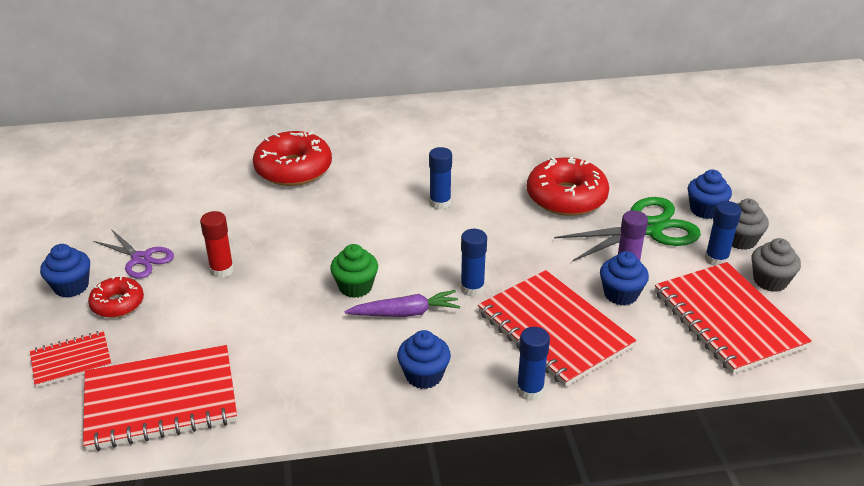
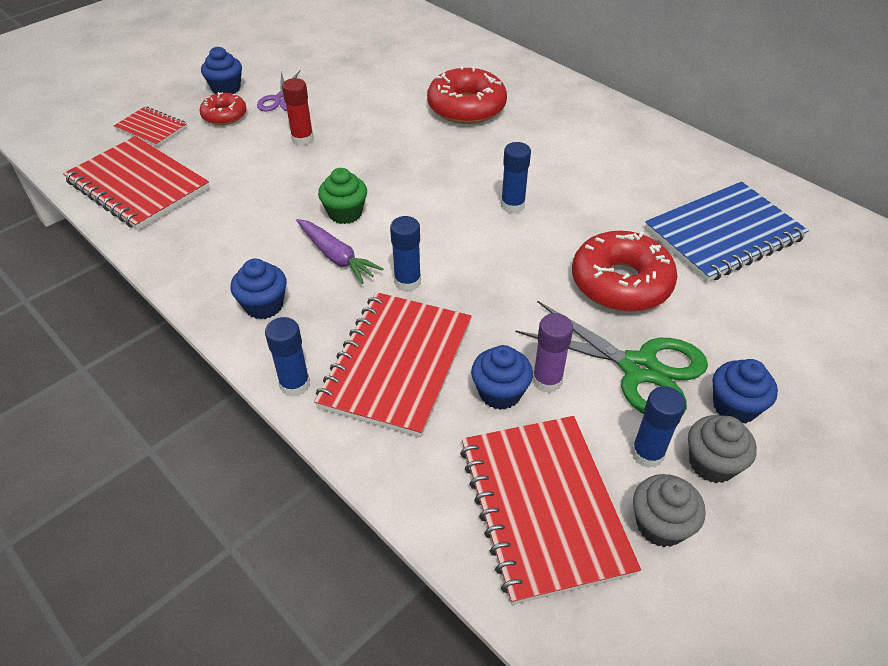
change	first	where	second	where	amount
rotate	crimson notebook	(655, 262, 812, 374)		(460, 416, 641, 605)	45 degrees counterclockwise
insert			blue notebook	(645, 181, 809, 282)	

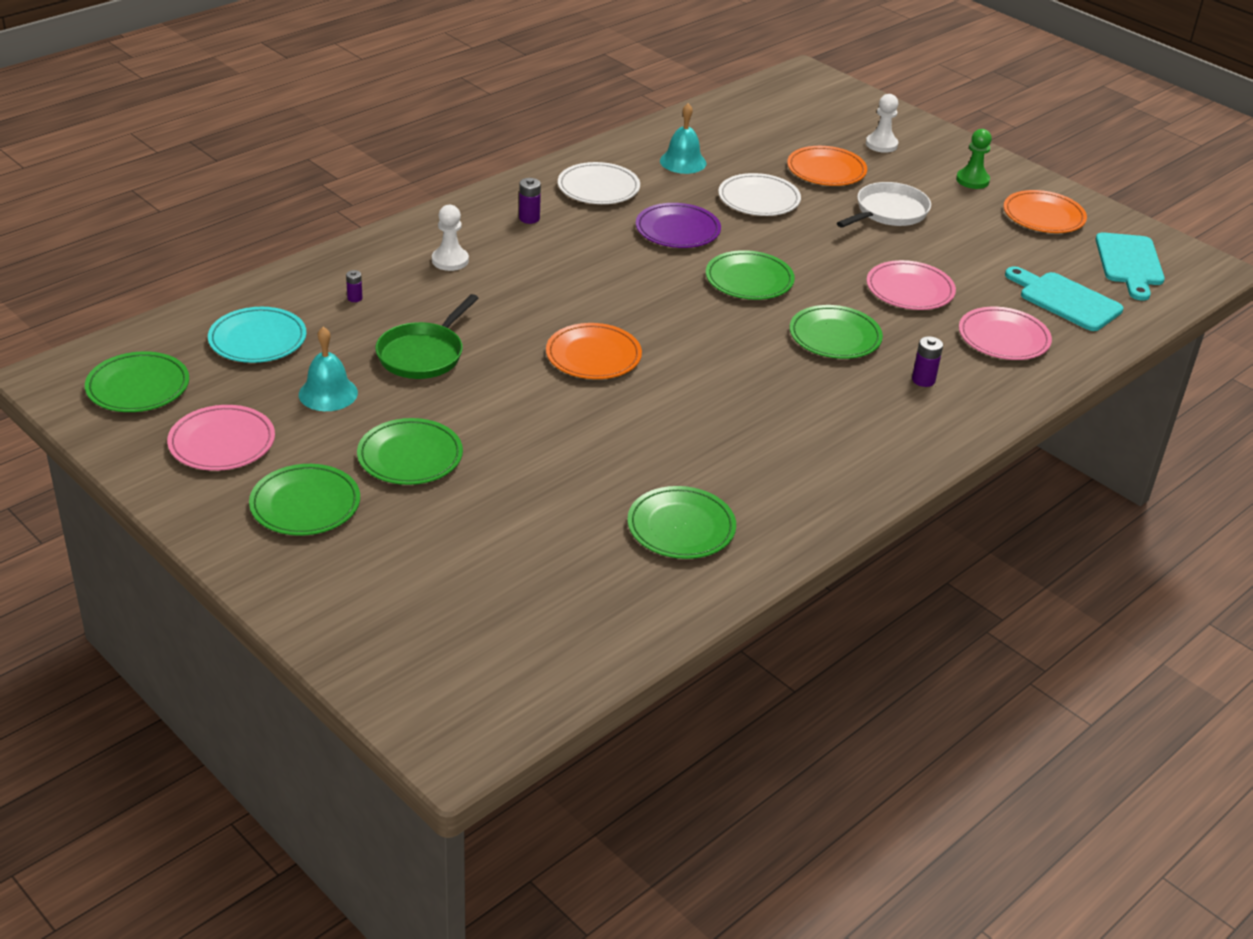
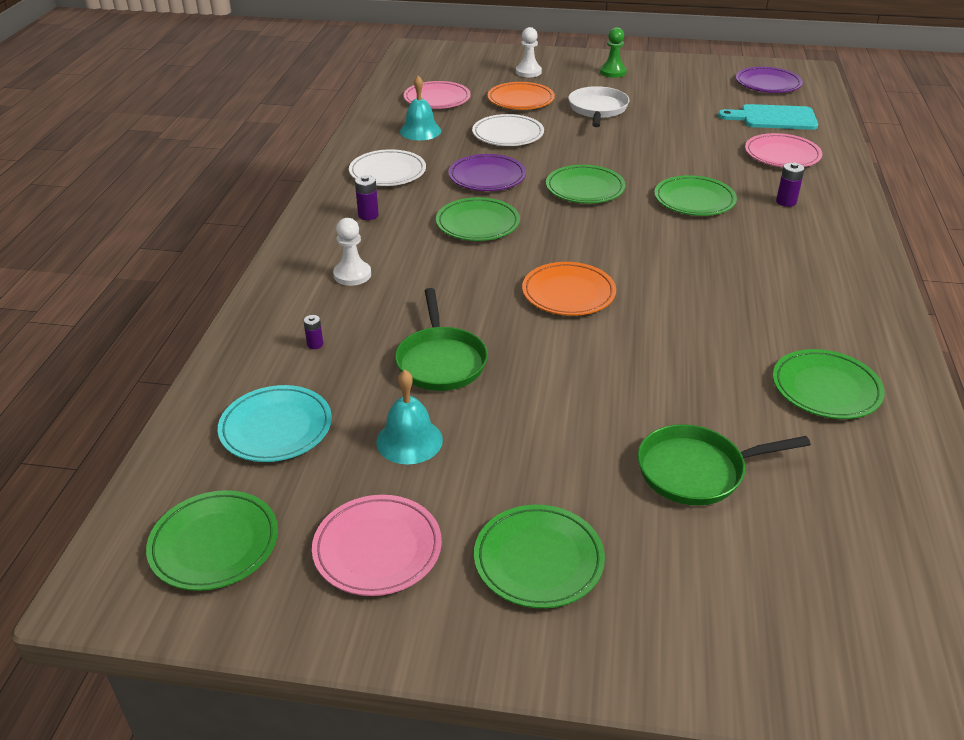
change	first	where	second	where	amount
delete	orange-coloured dinner plate	(1004, 190, 1087, 233)			
replace	teal chopping board	(1095, 232, 1165, 301)	purple dinner plate	(736, 67, 803, 93)	
move	pink dinner plate	(867, 260, 956, 310)		(404, 81, 471, 109)	
move	leaf-green dinner plate	(357, 418, 463, 485)		(436, 197, 520, 241)	
insert			leaf-green frying pan	(638, 424, 811, 506)	

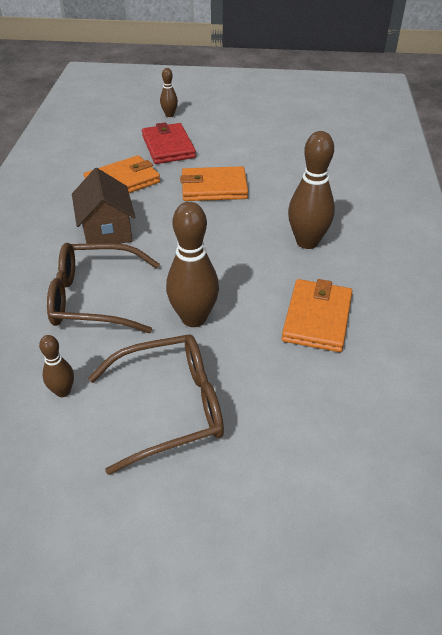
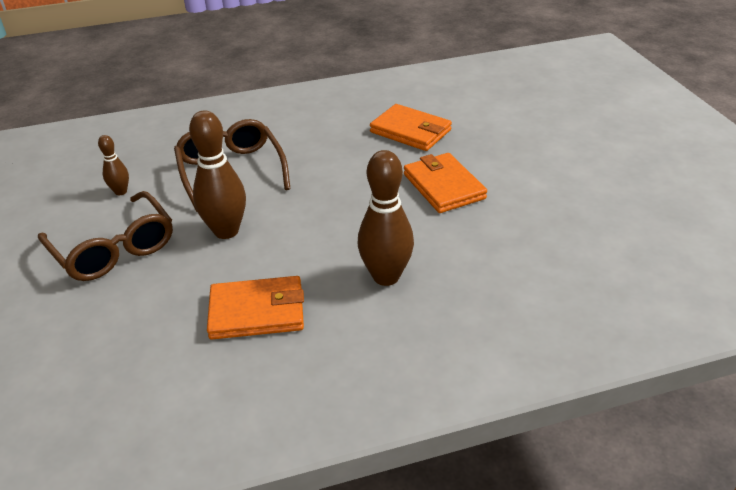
change	first	where	second	where	amount
delete	brown tenpin	(160, 68, 178, 117)			
delete	crimson card wallet	(142, 122, 196, 164)			
delete	brown house	(72, 168, 135, 244)			

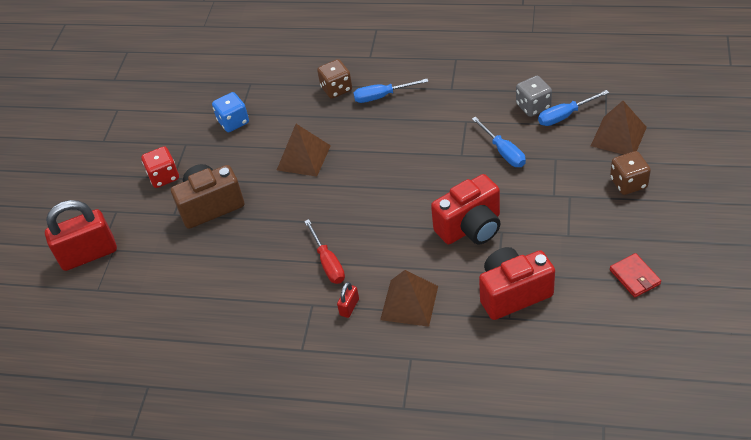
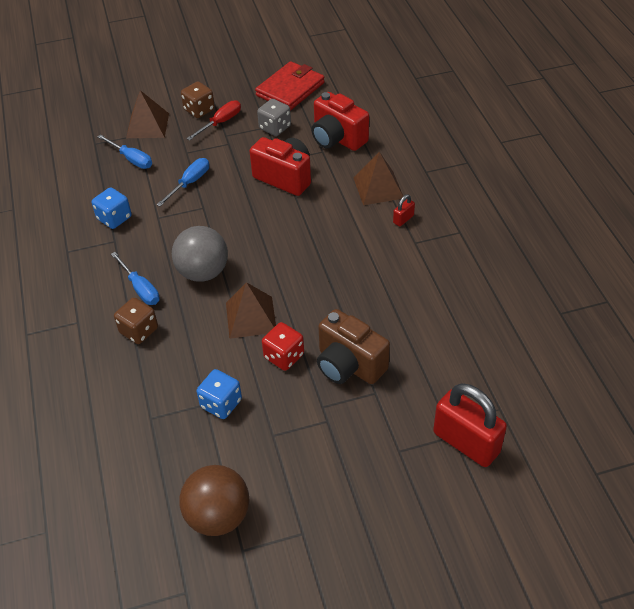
change	first	where	second	where	amount
move	gray game die	(516, 76, 552, 117)		(257, 99, 291, 136)	
move	crimson game die	(141, 146, 179, 188)		(262, 322, 304, 371)	
move	crimson hand screwdriver	(304, 219, 345, 284)		(186, 100, 241, 141)	
resize	crimson card wallet	(610, 253, 661, 298)		(255, 61, 325, 111)	x1.85
rotate	crimson lock	(337, 282, 359, 318)		(393, 194, 415, 227)	45 degrees counterclockwise
insert			blue game die	(92, 187, 132, 229)	
insert			gray play ball	(172, 226, 228, 282)	
insert			brown play ball	(179, 465, 249, 536)	

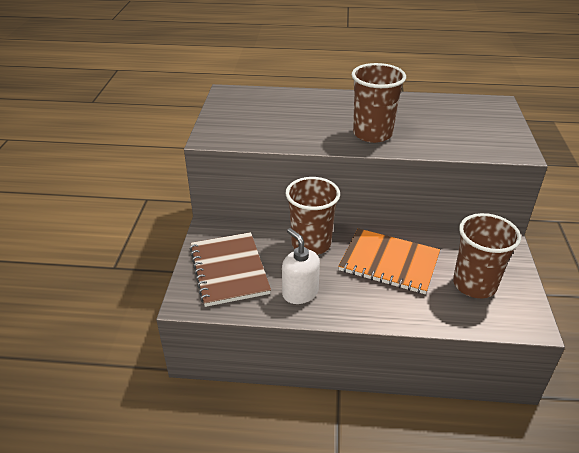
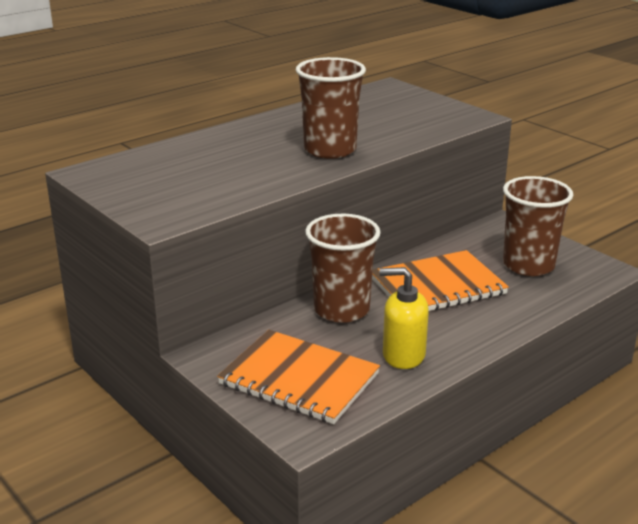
change	first	where	second	where	amount
recolor	white soap dispenser	(282, 228, 320, 304)	yellow soap dispenser	(379, 267, 429, 369)	
recolor	brown notebook	(190, 232, 271, 307)	orange-coloured notebook	(217, 330, 380, 424)	

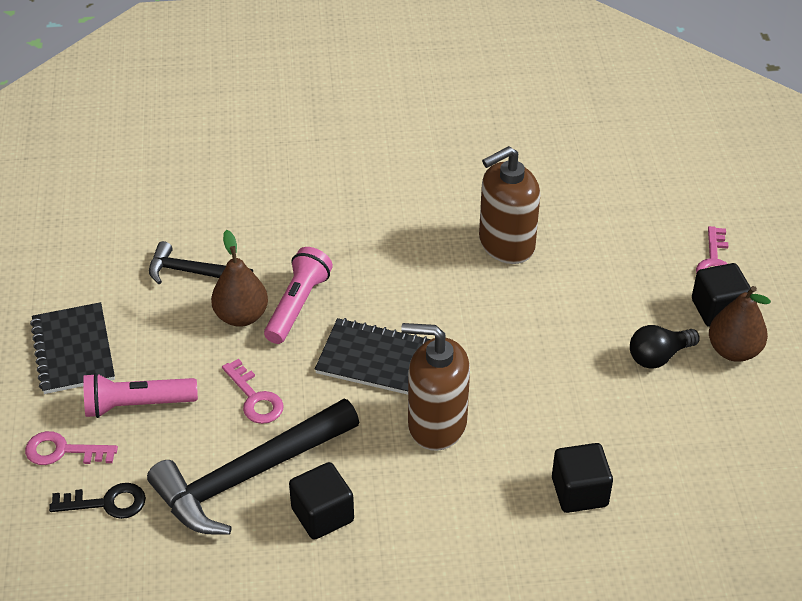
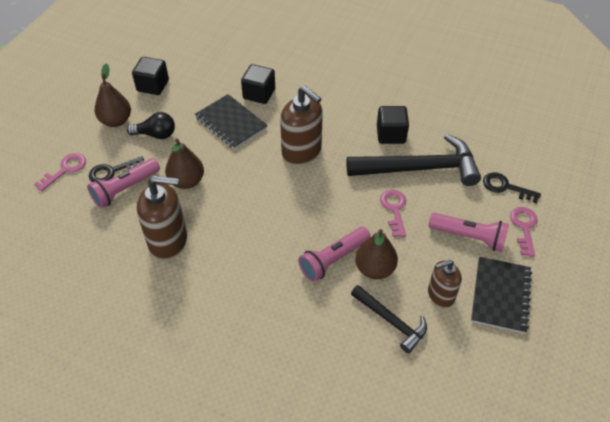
change	first	where	second	where	amount
move	ebony solid cube	(692, 263, 753, 327)		(132, 57, 169, 95)	
move	ebony notebook	(315, 318, 431, 395)		(195, 94, 268, 149)	
rotate	pink latchkey	(25, 431, 118, 465)		(510, 207, 537, 257)	120 degrees counterclockwise
insert			brown toy pear	(165, 139, 204, 189)	
insert			ebony latchkey	(89, 156, 144, 182)	
insert			pink torch	(87, 158, 160, 208)	
insert			brown soap dispenser	(428, 260, 462, 308)	

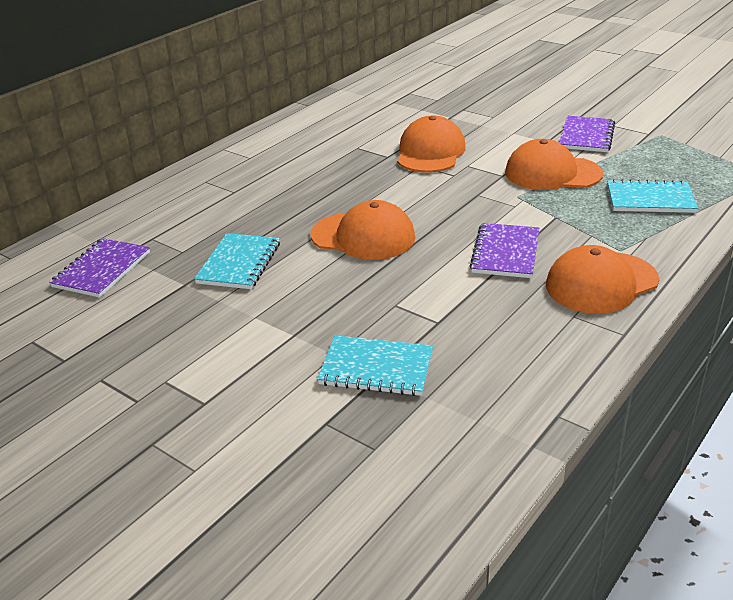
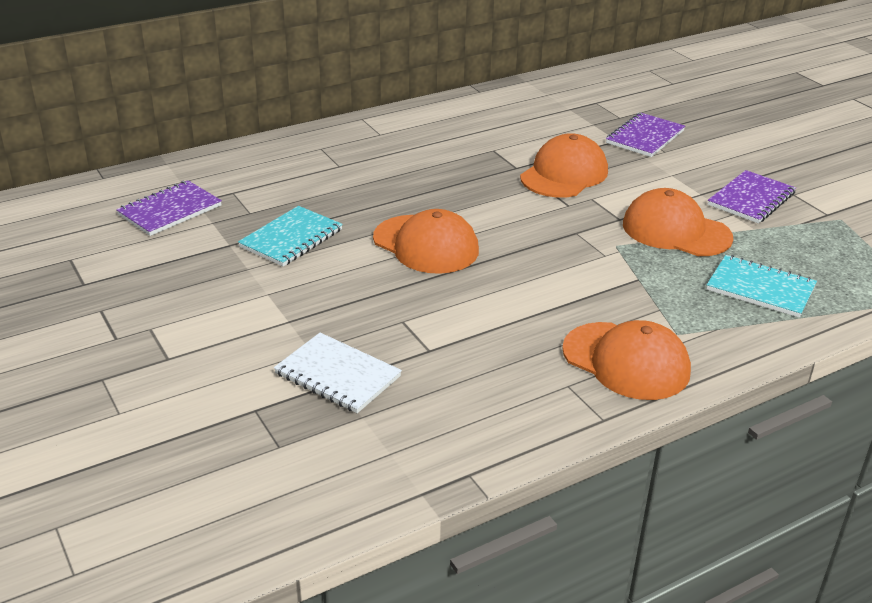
change	first	where	second	where	amount
move	purple notebook	(469, 223, 539, 278)		(606, 112, 685, 157)	
rotate	orange-coloured baseball cap	(546, 245, 659, 314)		(562, 320, 691, 400)	135 degrees counterclockwise
recolor	teal notebook	(317, 335, 433, 396)	white notebook	(274, 333, 402, 413)	

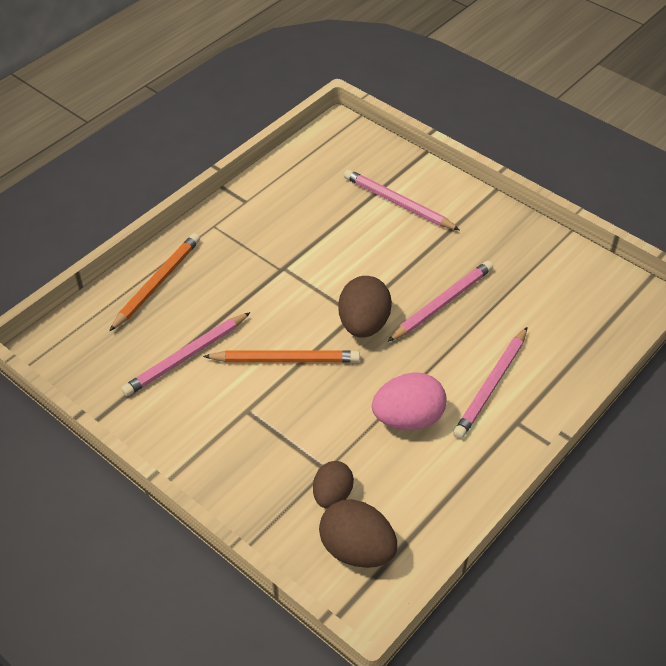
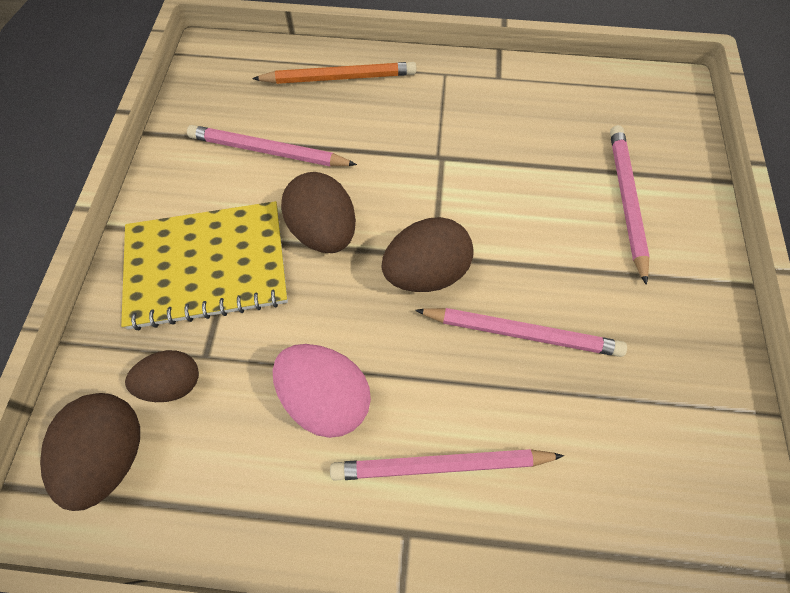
change	first	where	second	where	amount
replace	orange-coloured wooden pencil	(203, 350, 360, 362)	brown egg shape	(281, 172, 356, 253)	
insert			yellow notebook	(121, 201, 288, 330)	

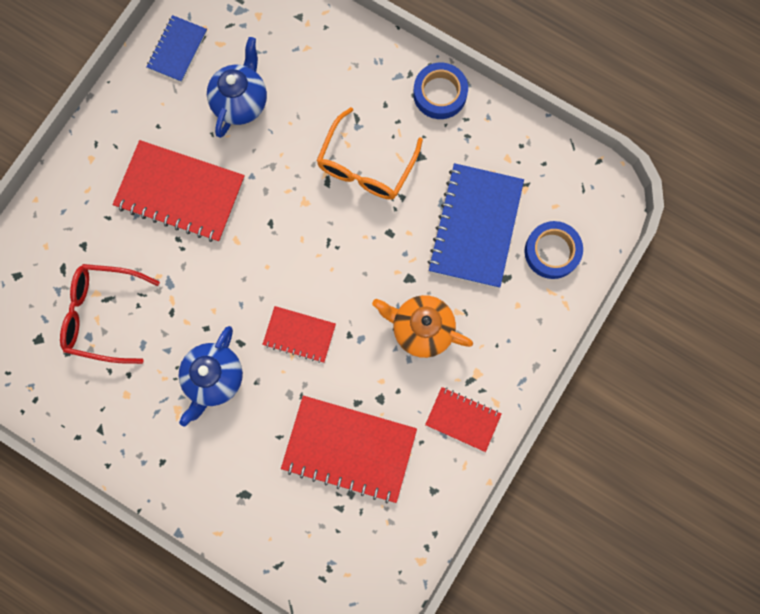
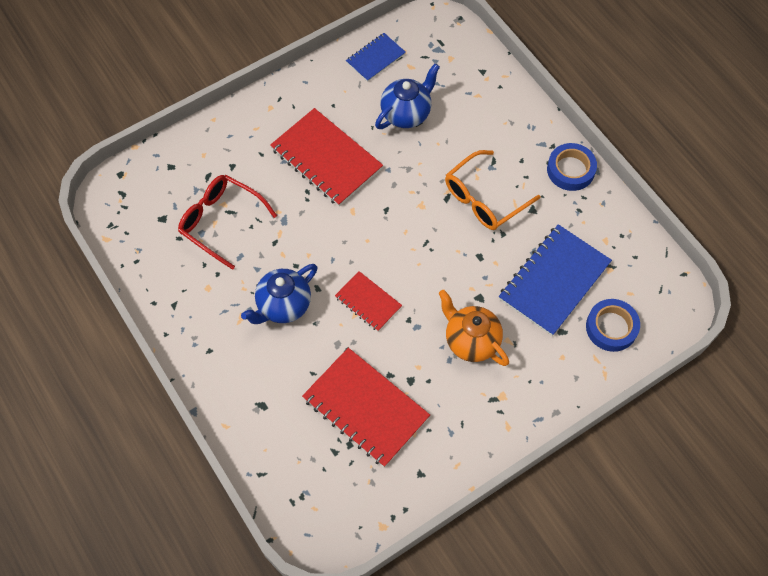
change	first	where	second	where	amount
delete	crimson notebook	(425, 387, 502, 452)			

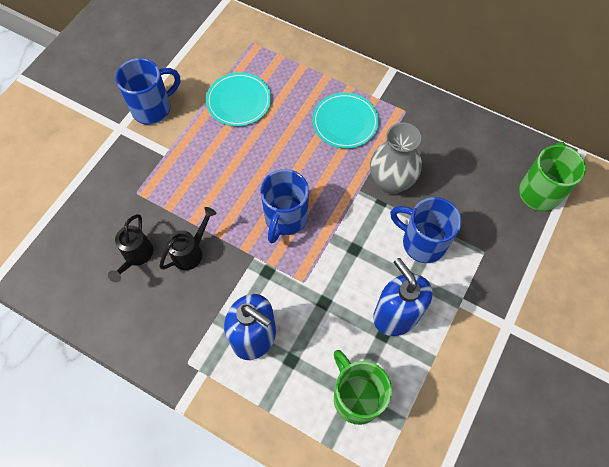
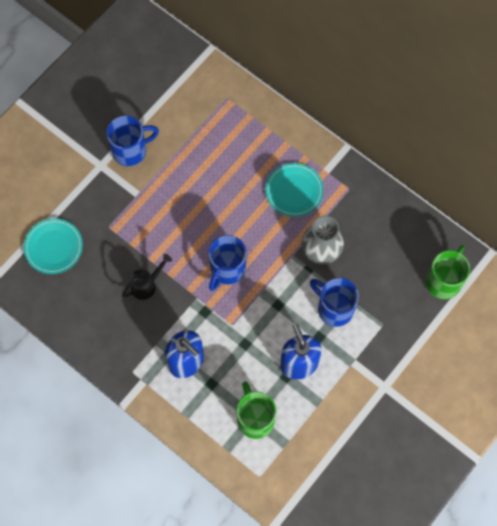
change	first	where	second	where	amount
move	teal dinner plate	(206, 72, 271, 126)		(24, 218, 83, 274)	
delete	ebony sprinkling can	(108, 214, 153, 282)			

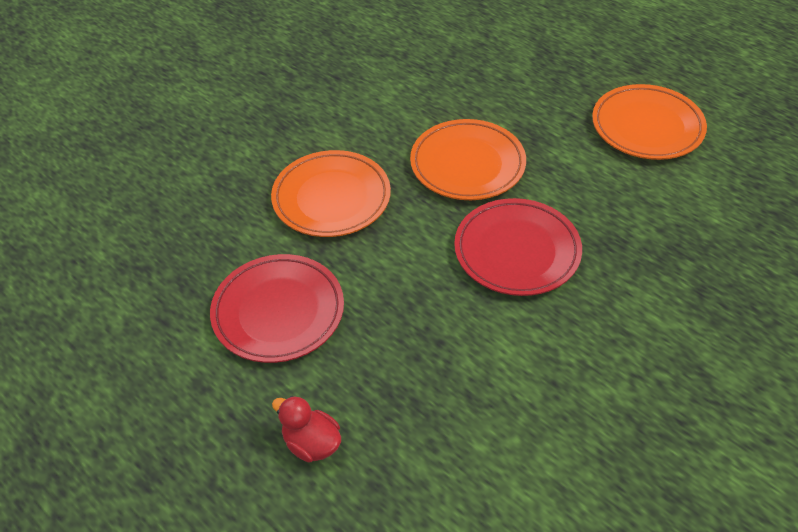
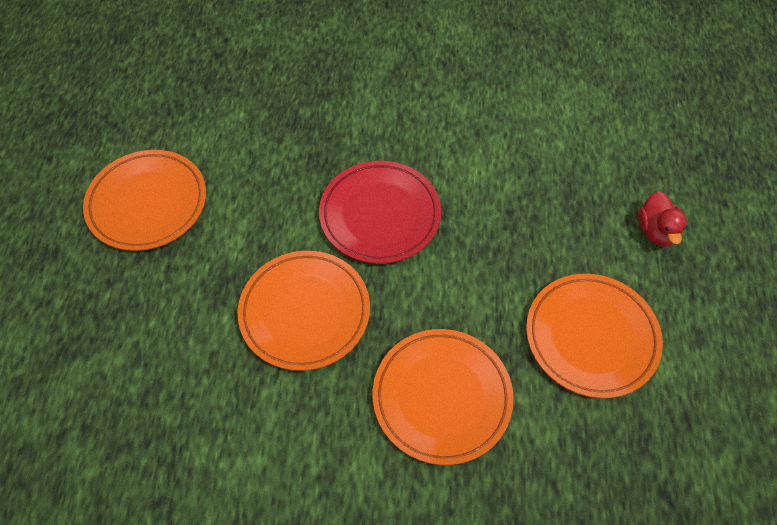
change	first	where	second	where	amount
recolor	crimson dinner plate	(210, 254, 344, 363)	orange-coloured dinner plate	(526, 274, 663, 398)	

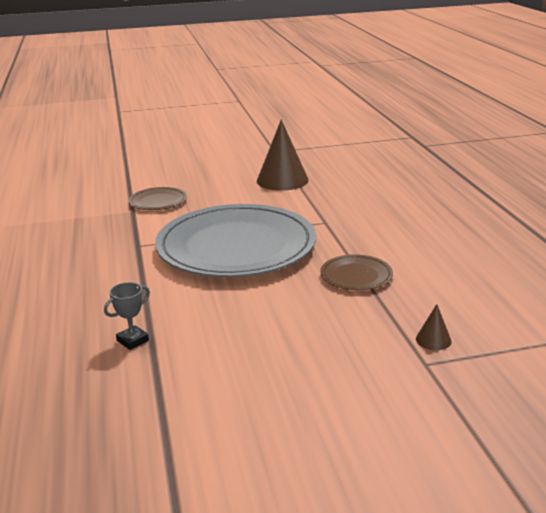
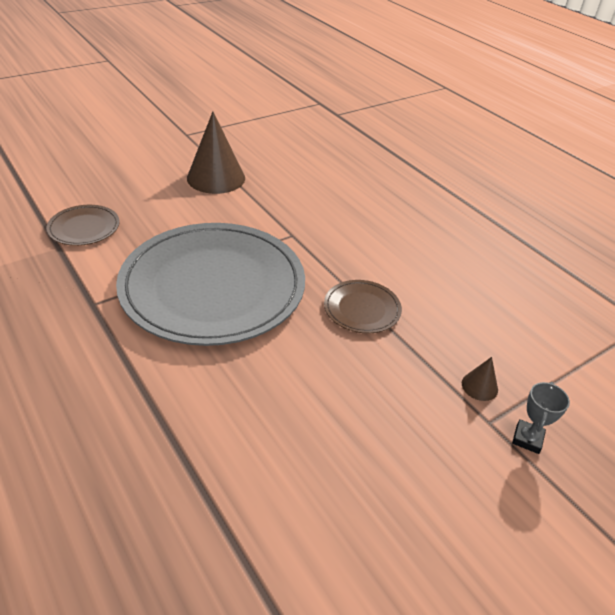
change	first	where	second	where	amount
move	gray award cup	(104, 282, 150, 350)		(512, 382, 570, 454)	

